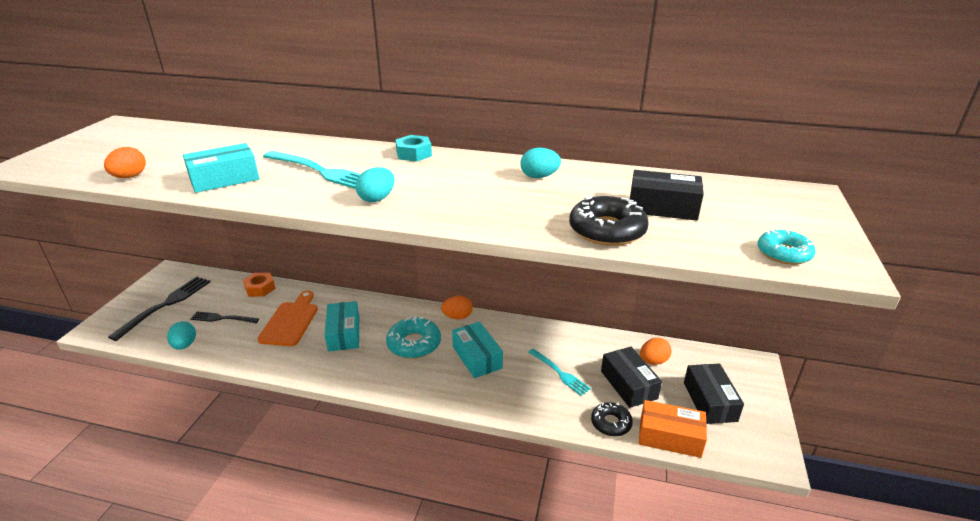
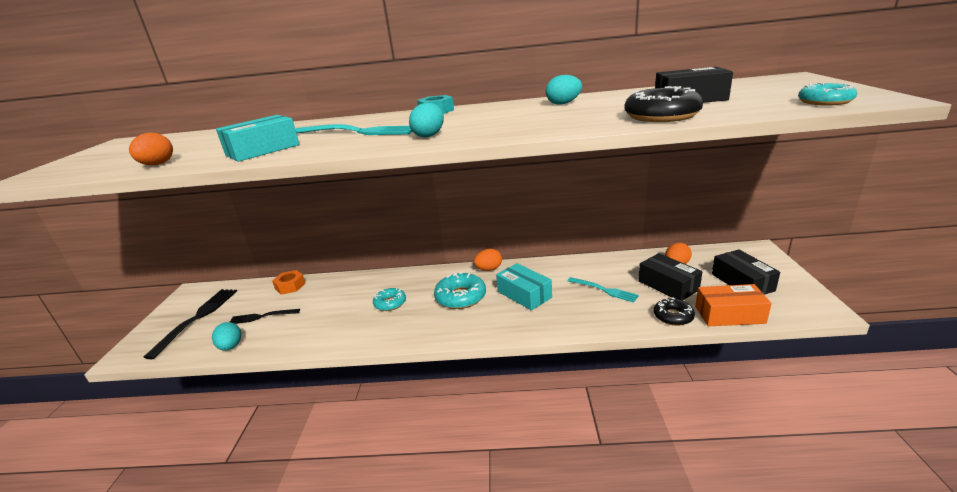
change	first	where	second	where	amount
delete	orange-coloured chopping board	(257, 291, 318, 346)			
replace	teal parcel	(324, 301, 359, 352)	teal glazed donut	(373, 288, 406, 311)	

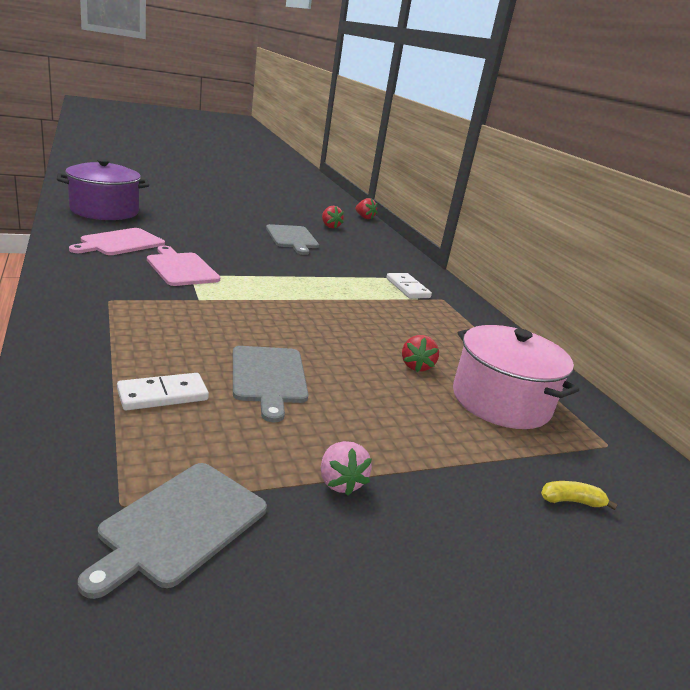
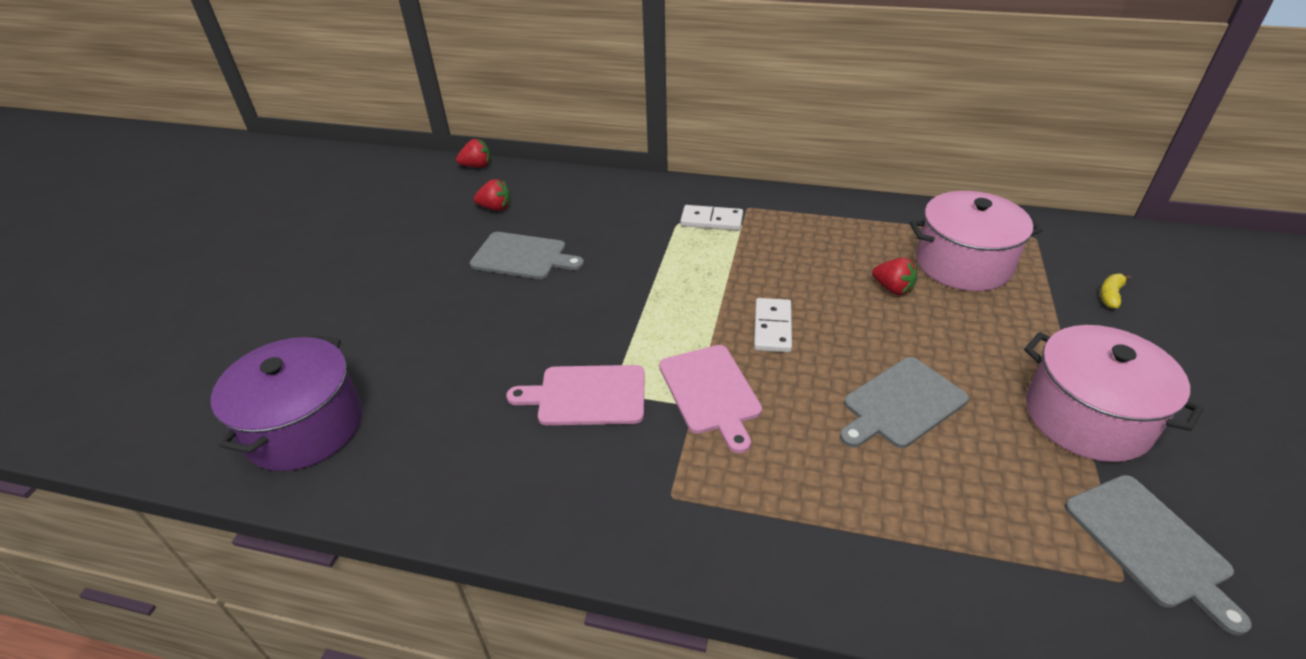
change	first	where	second	where	amount
move	pink chopping board	(69, 228, 165, 255)		(659, 345, 762, 453)	
rotate	gray chopping board	(233, 346, 309, 422)		(840, 357, 969, 448)	120 degrees clockwise
move	white domino piece	(117, 373, 209, 411)		(754, 298, 792, 353)	
replace	pink berry	(321, 441, 372, 495)	pink cooking pot	(1024, 325, 1204, 462)	

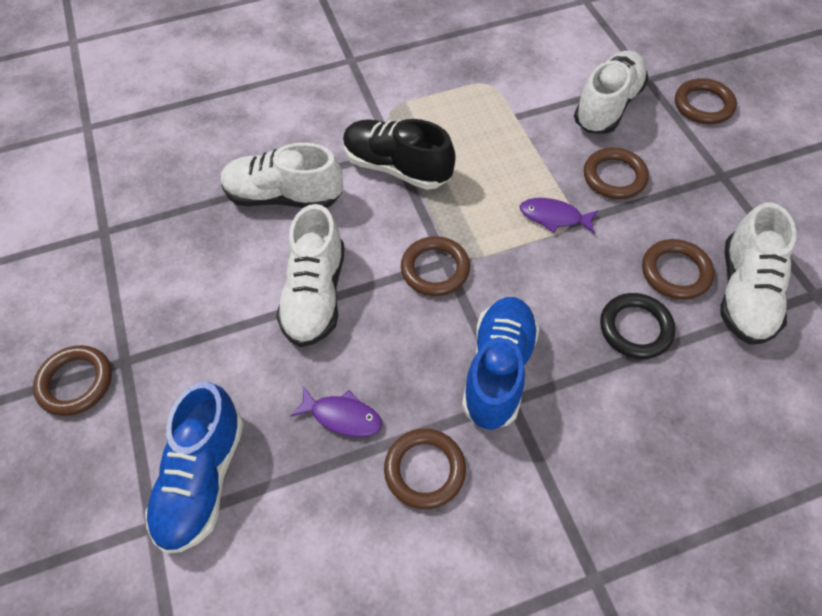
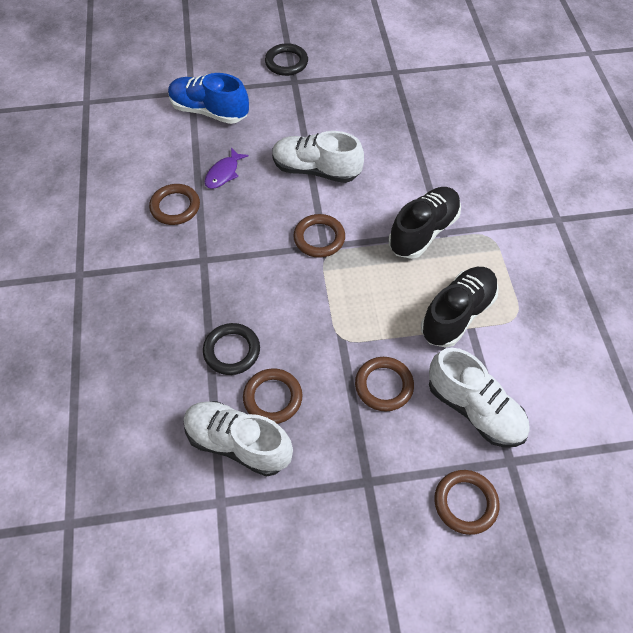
change	first	where	second	where	amount
delete	white sneaker	(221, 143, 343, 208)			
delete	purple toy fish	(520, 198, 598, 233)			
delete	blue sneaker	(462, 297, 540, 430)			
recolor	brown ring	(33, 345, 112, 416)	ebony ring	(265, 43, 308, 76)	
insert			ebony sneaker	(421, 267, 499, 348)	

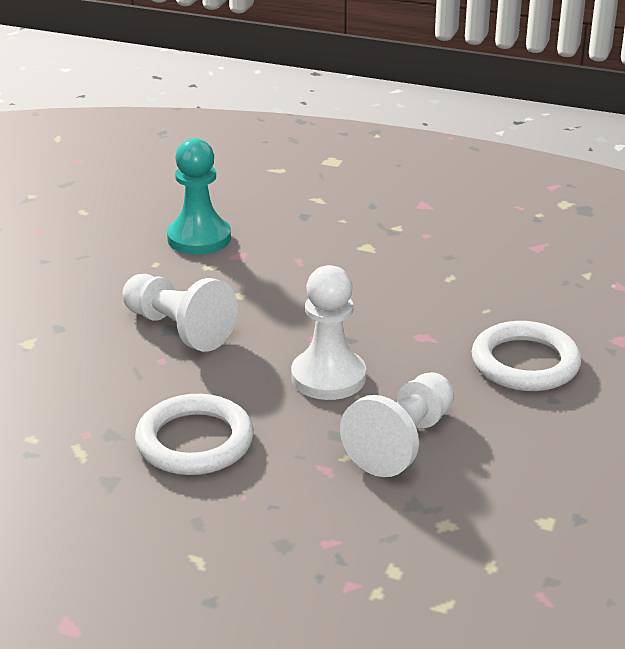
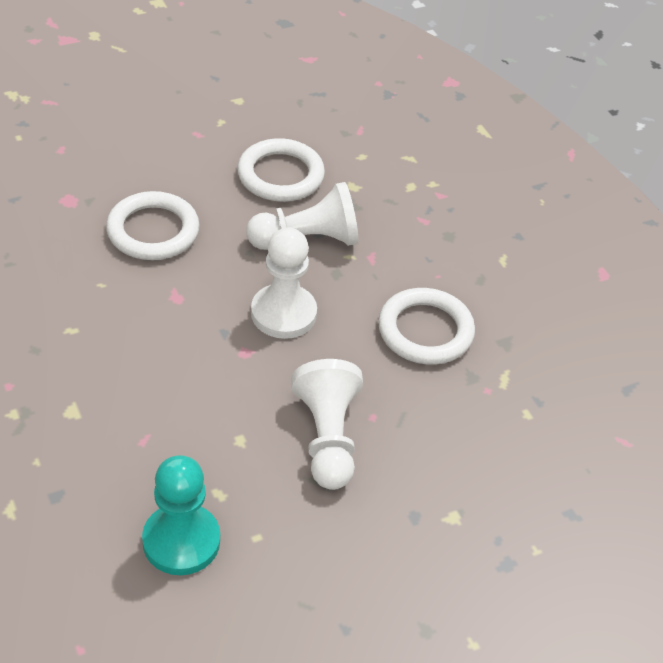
change	first	where	second	where	amount
insert			white ring	(237, 138, 325, 202)	

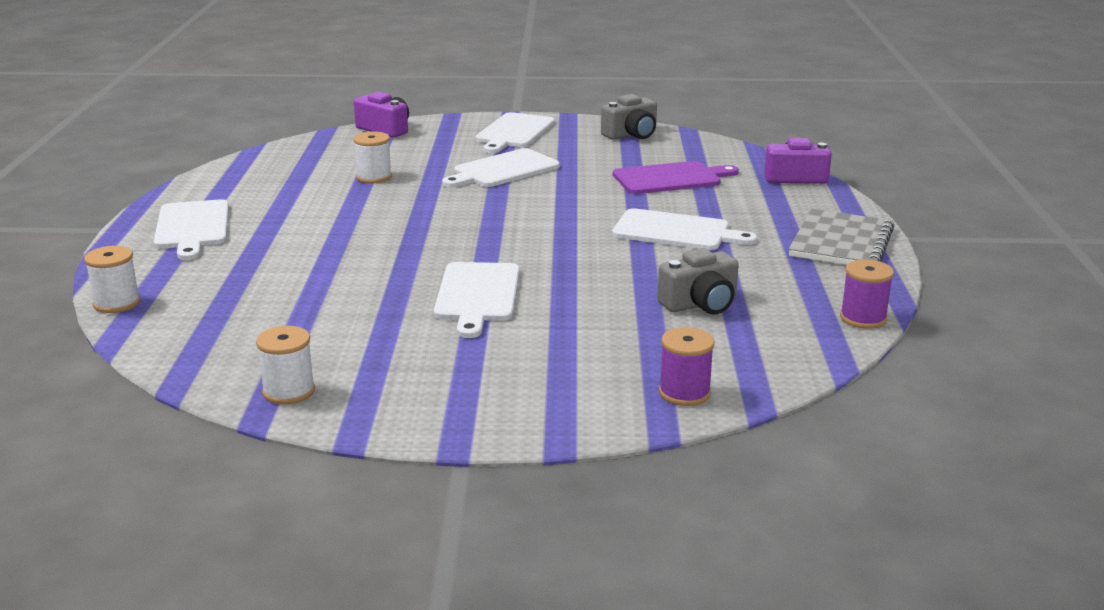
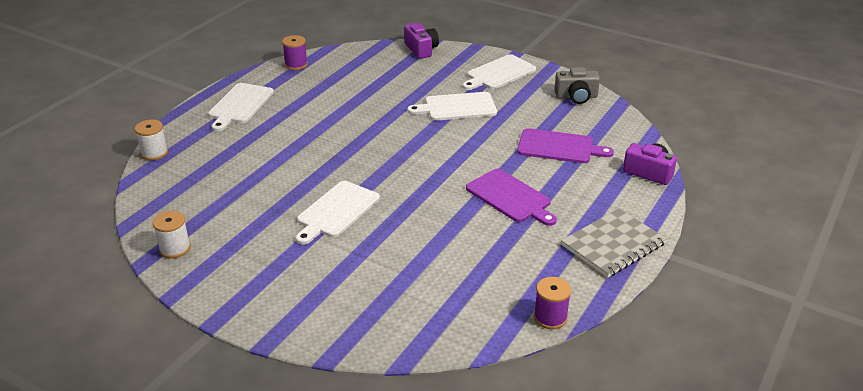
change	first	where	second	where	amount
delete	white spool	(353, 131, 392, 183)			
recolor	white chopping board	(612, 208, 757, 250)	purple chopping board	(466, 169, 557, 226)	
delete	gray camera	(657, 248, 739, 315)			
move	purple spool	(659, 327, 715, 406)		(282, 35, 308, 70)	

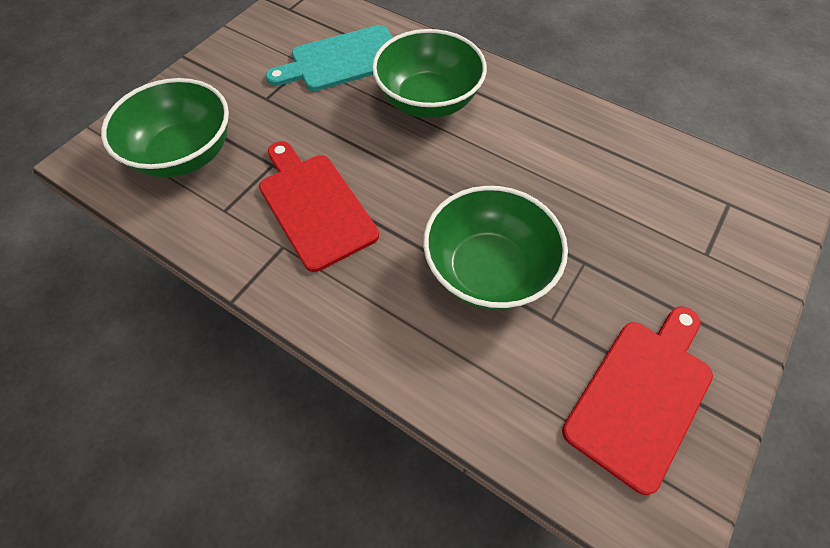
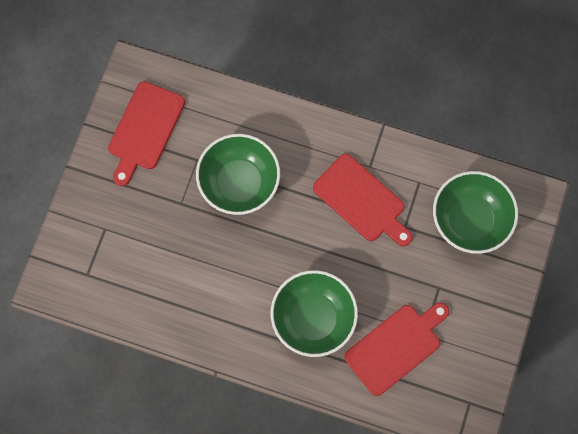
change	first	where	second	where	amount
recolor	teal chopping board	(266, 25, 393, 91)	crimson chopping board	(344, 302, 449, 396)	

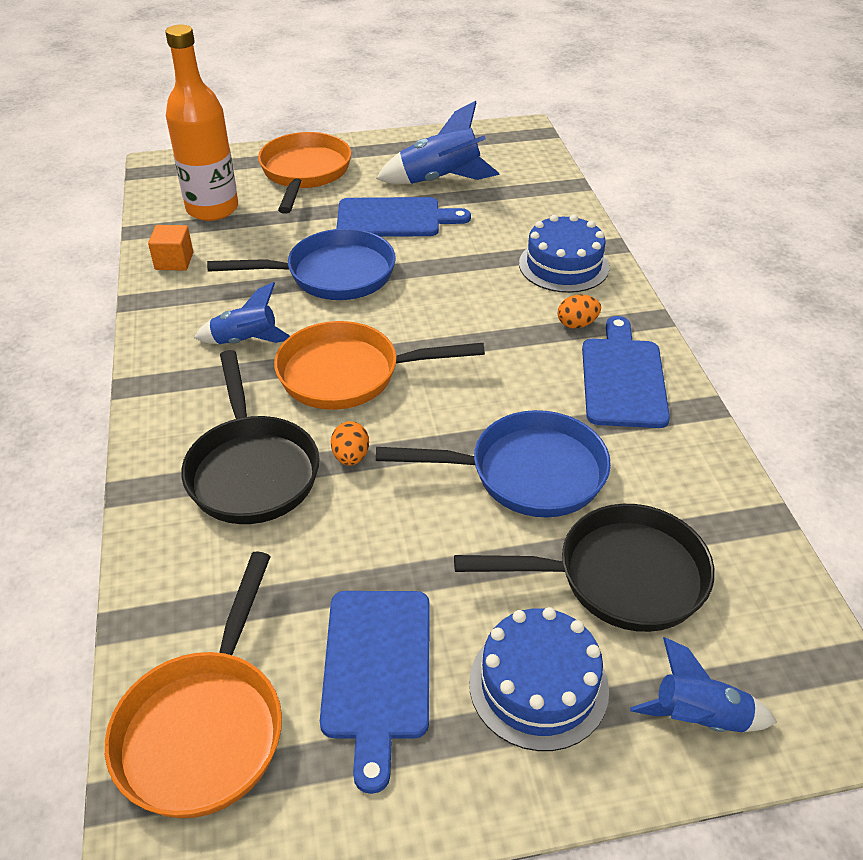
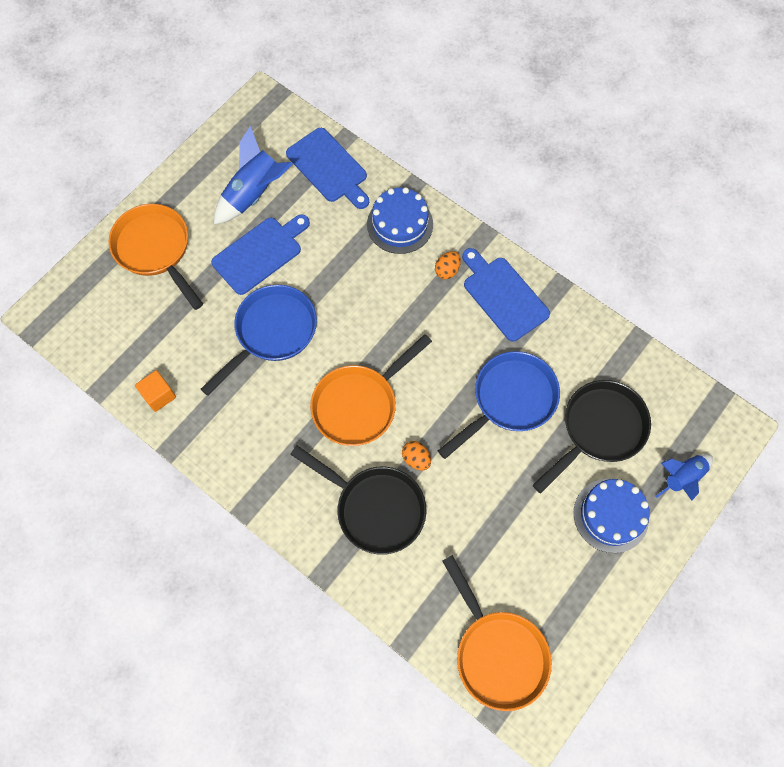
change	first	where	second	where	amount
delete	orange-coloured flask	(165, 24, 238, 221)			
delete	blue toy rocket	(194, 282, 290, 344)			
move	blue chopping board	(320, 591, 430, 794)		(286, 128, 369, 209)	

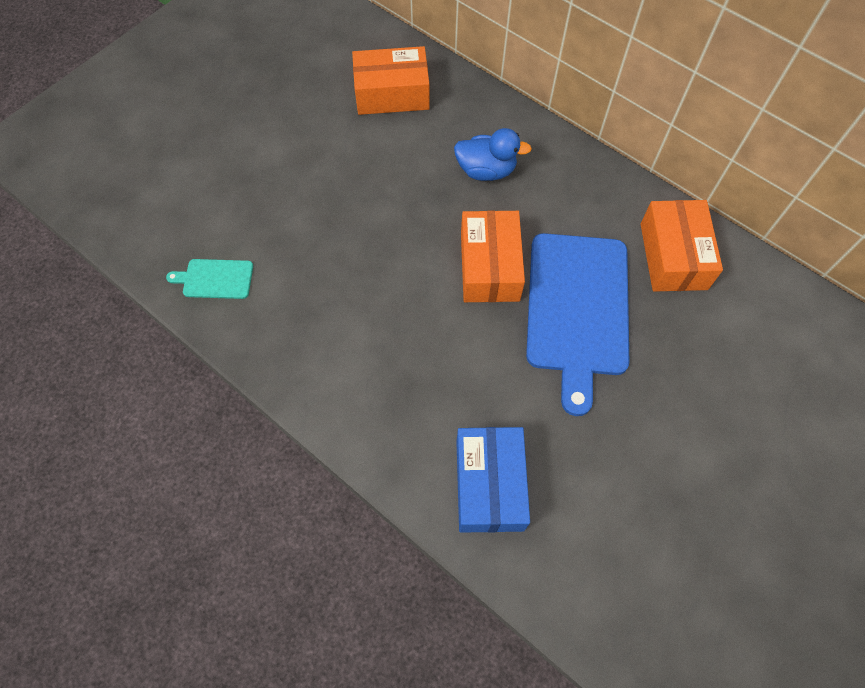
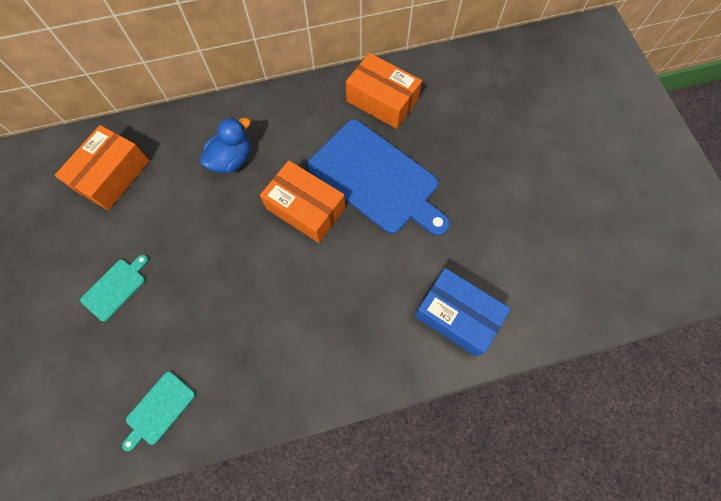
change	first	where	second	where	amount
insert			teal chopping board	(80, 255, 148, 321)	

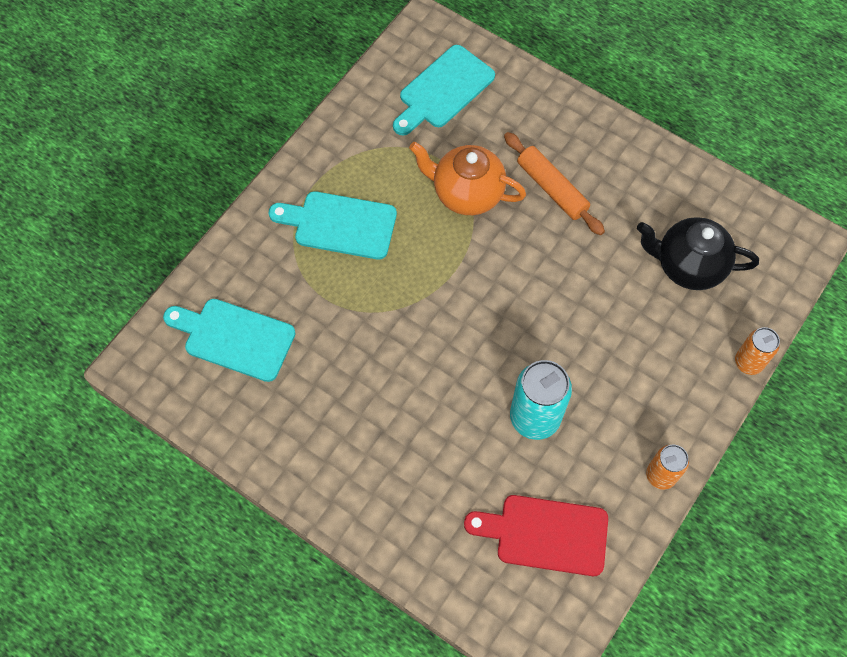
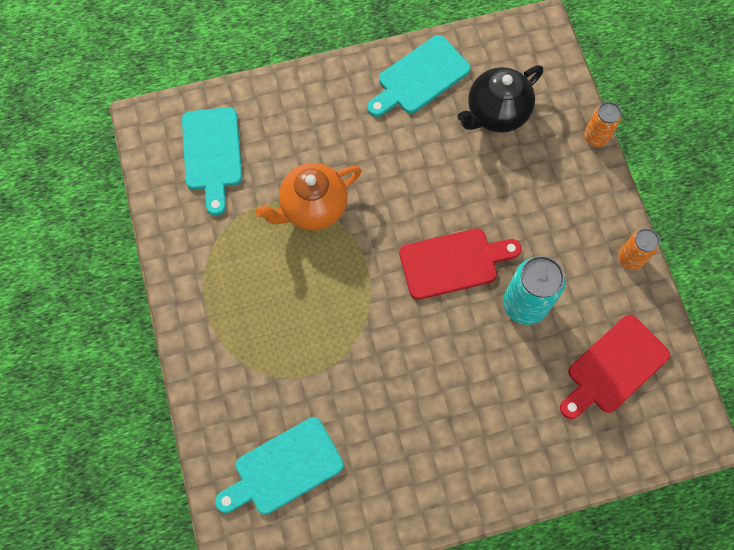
change	first	where	second	where	amount
delete	orange-coloured rolling pin	(504, 132, 605, 235)			
move	teal chopping board	(269, 191, 397, 260)		(367, 35, 471, 117)	
insert			crimson chopping board	(399, 228, 522, 300)	

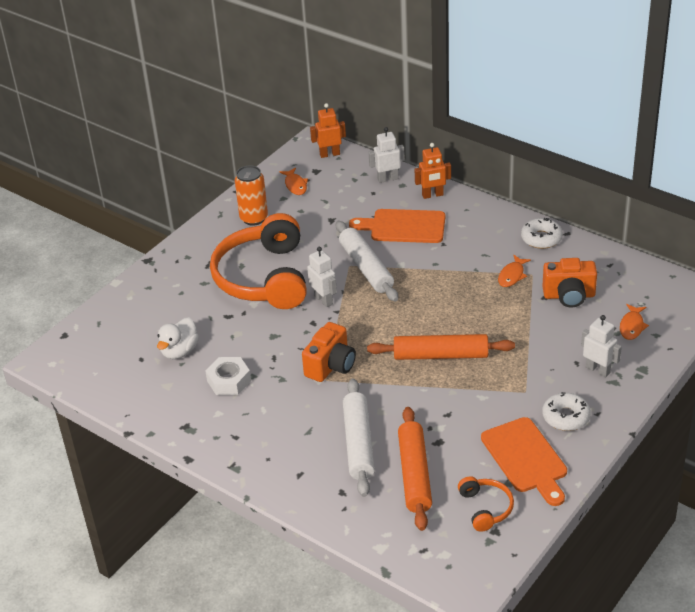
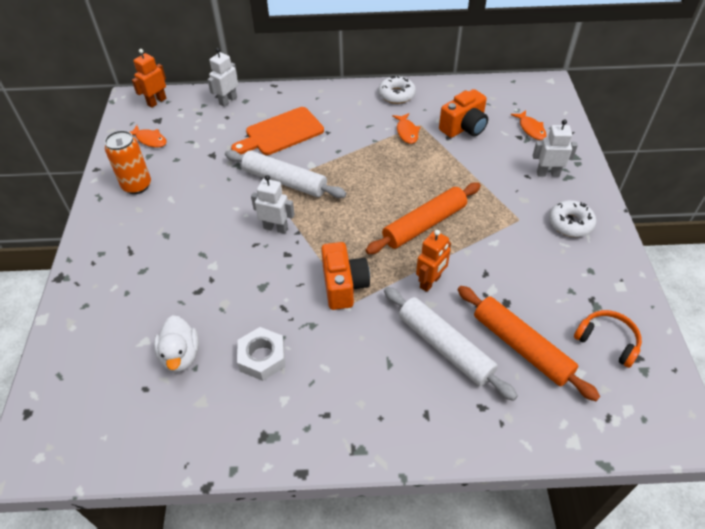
change	first	where	second	where	amount
move	orange-coloured toy robot	(415, 143, 451, 199)		(416, 230, 451, 292)	
delete	orange-coloured over-ear headphones	(210, 213, 307, 309)			
delete	orange-coloured chopping board	(481, 417, 567, 506)			

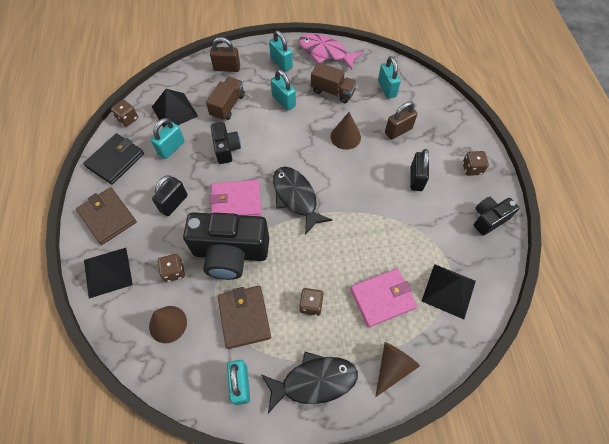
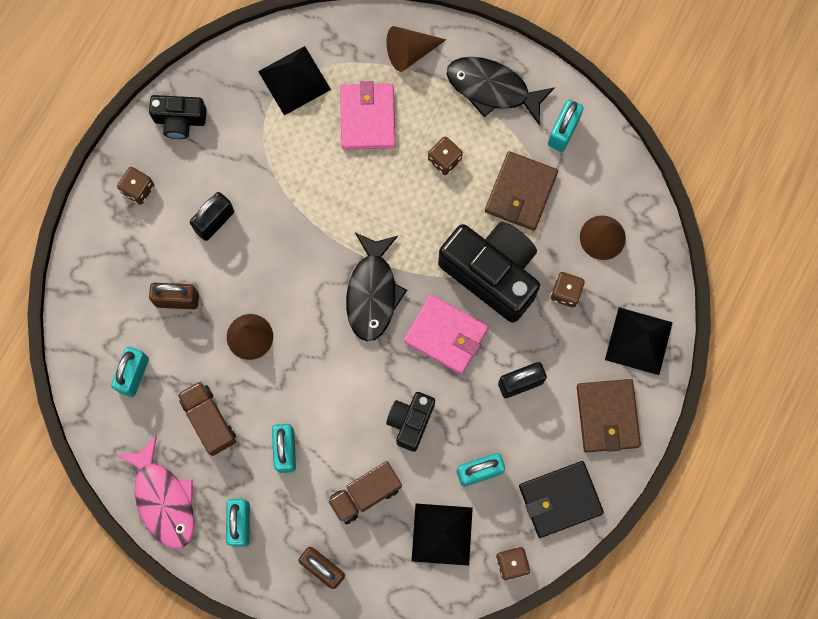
change	first	where	second	where	amount
rotate	pink card wallet	(350, 268, 417, 328)		(340, 81, 396, 150)	75 degrees clockwise

